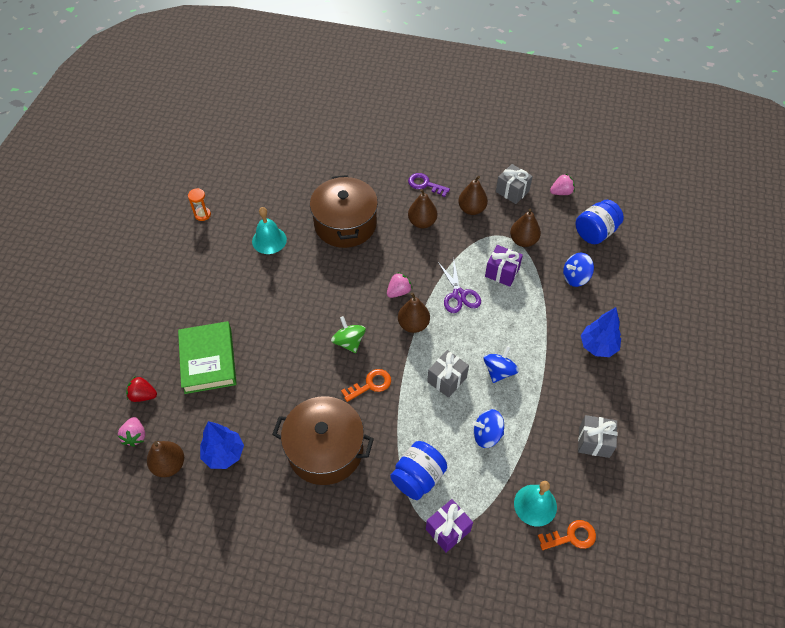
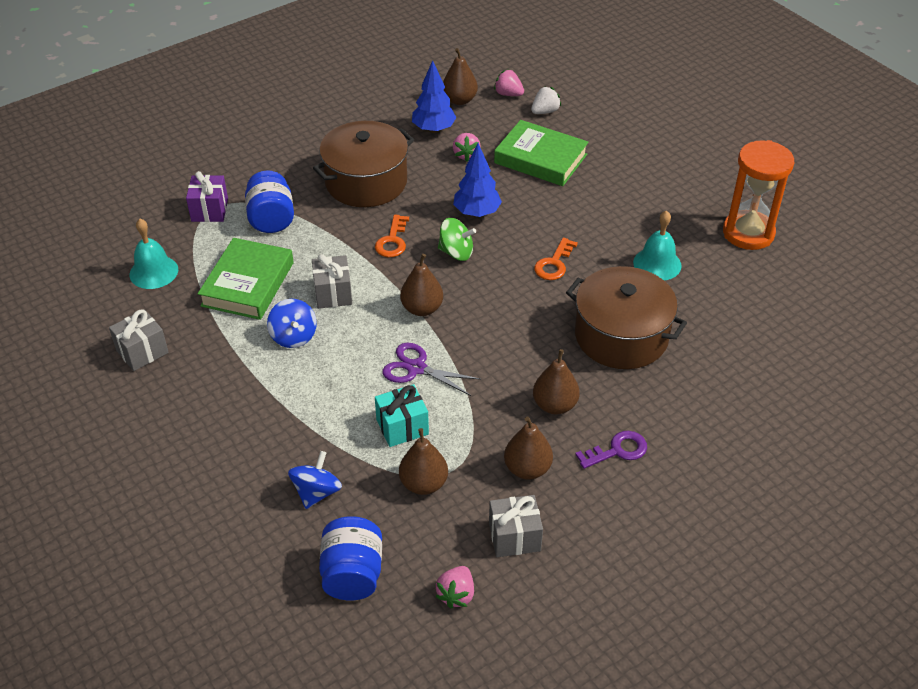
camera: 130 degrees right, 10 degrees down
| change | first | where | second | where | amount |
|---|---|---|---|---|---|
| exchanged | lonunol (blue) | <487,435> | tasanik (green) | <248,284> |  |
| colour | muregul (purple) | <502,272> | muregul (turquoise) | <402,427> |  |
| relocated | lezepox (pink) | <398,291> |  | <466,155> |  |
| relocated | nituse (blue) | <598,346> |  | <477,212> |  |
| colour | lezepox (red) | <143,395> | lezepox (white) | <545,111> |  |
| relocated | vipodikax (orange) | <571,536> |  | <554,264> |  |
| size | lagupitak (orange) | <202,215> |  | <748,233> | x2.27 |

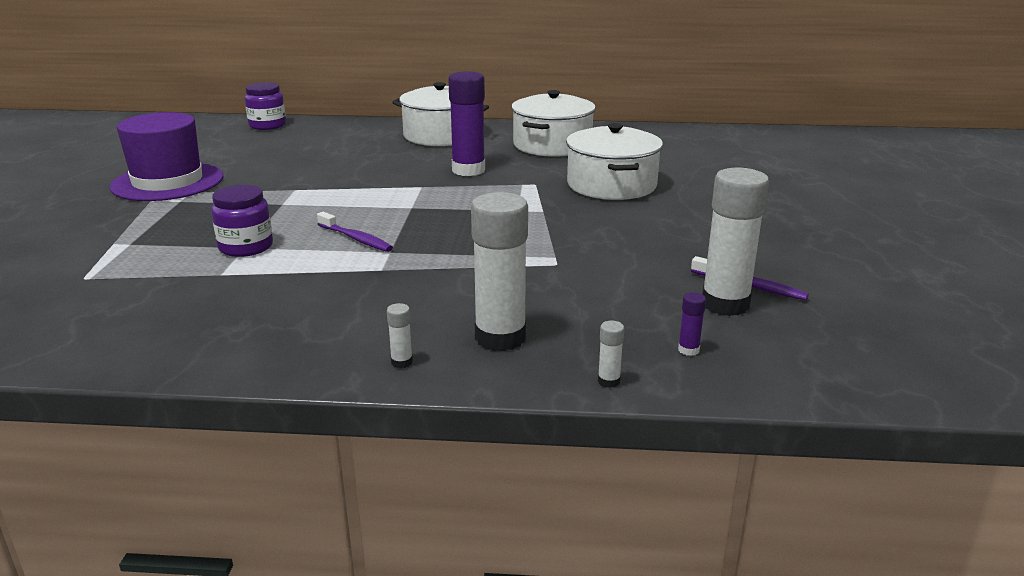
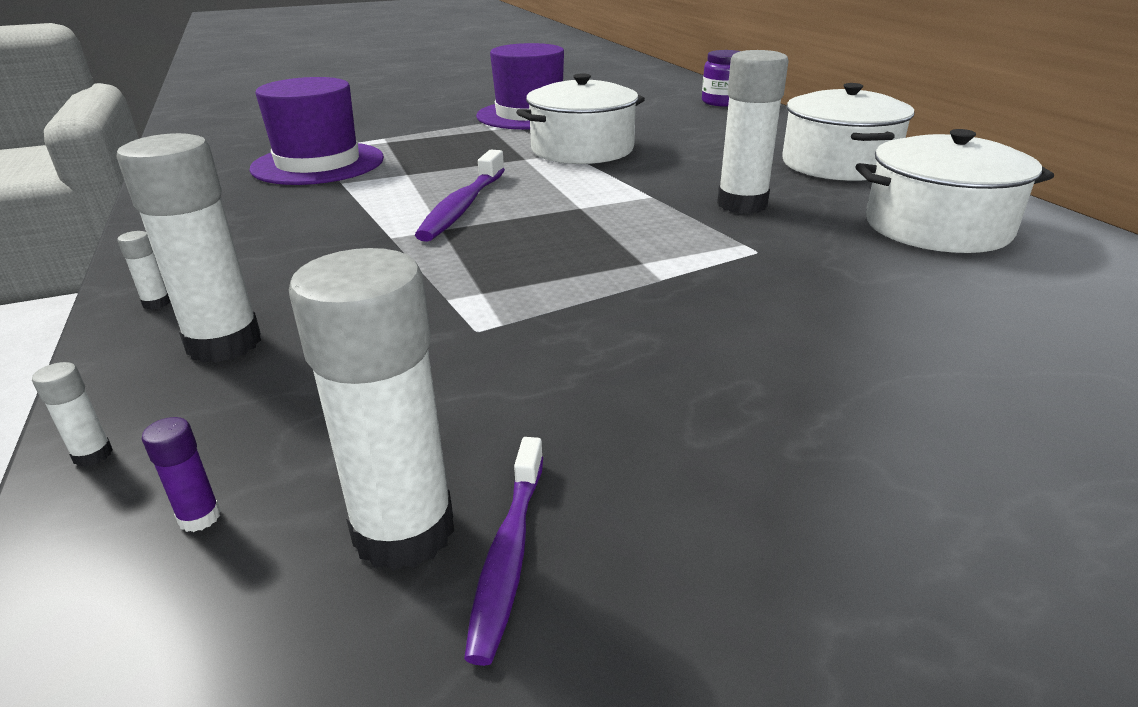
camera: 65 degrees right, 5 degrees up
| change | first | where | second | where | amount |
|---|---|---|---|---|---|
| appeared |  |  | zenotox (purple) | <318,163> |  |
| size | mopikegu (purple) | <356,239> |  | <462,207> | x1.57 |
| relocated | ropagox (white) | <611,185> |  | <582,149> |  |
| colour | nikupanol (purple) | <468,170> | nikupanol (white) | <742,204> |  |
| missing | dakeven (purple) | <246,247> |  |  |  |

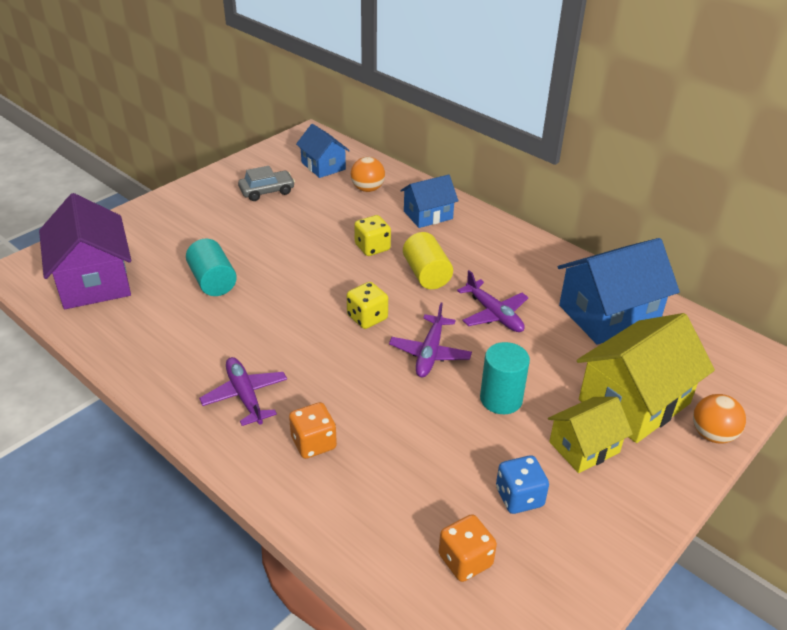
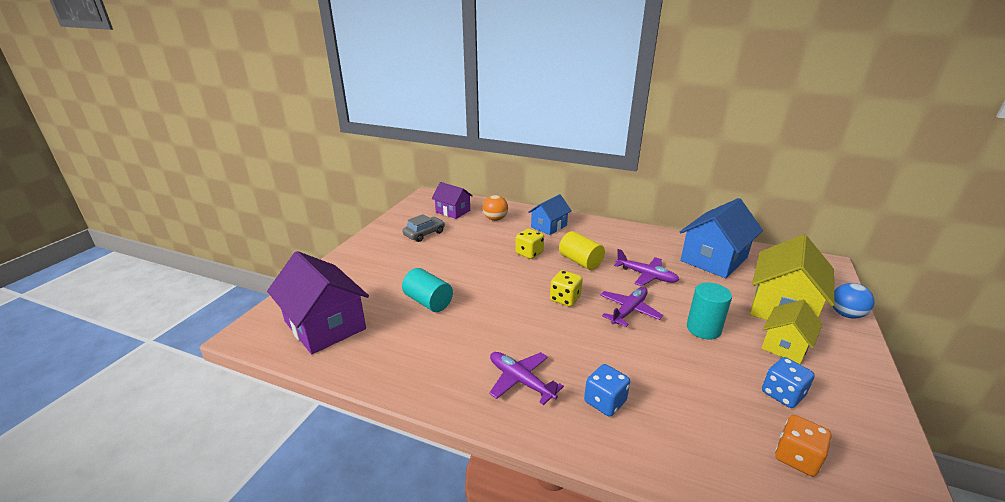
camera: 20 degrees left, 10 degrees down
| change | first | where | second | where | amount |
|---|---|---|---|---|---|
| colour | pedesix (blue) | <323,166> | pedesix (purple) | <453,211> |  |
| colour | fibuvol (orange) | <313,443> | fibuvol (blue) | <605,402> |  |
| spun | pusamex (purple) | <430,353> |  | <629,311> | 135 degrees counterclockwise |
| colour | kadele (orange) | <712,435> | kadele (blue) | <845,314> |  |

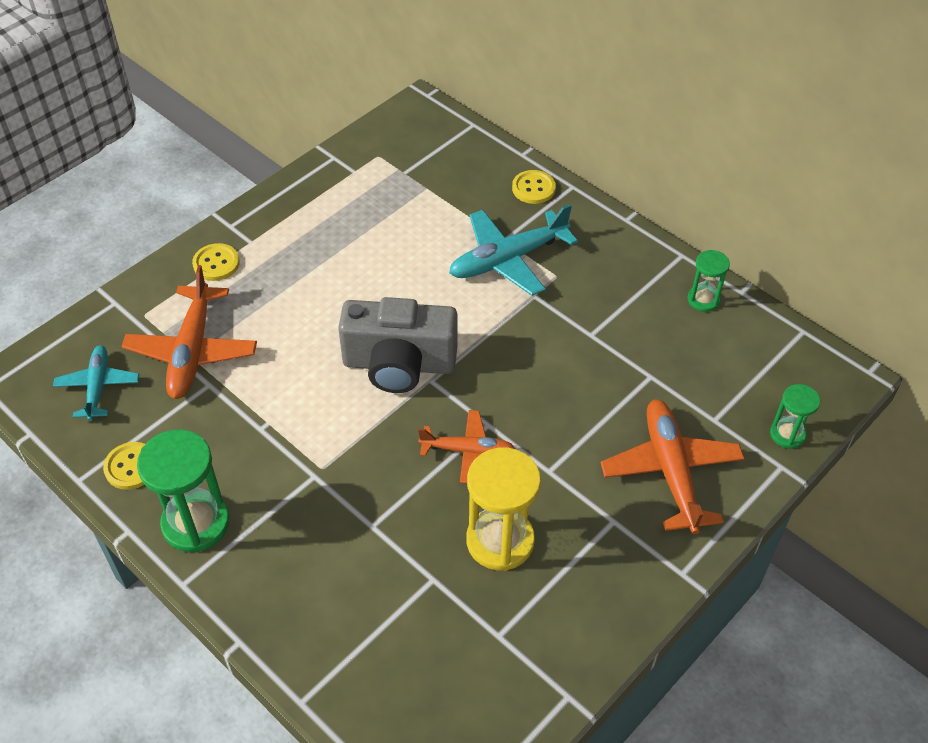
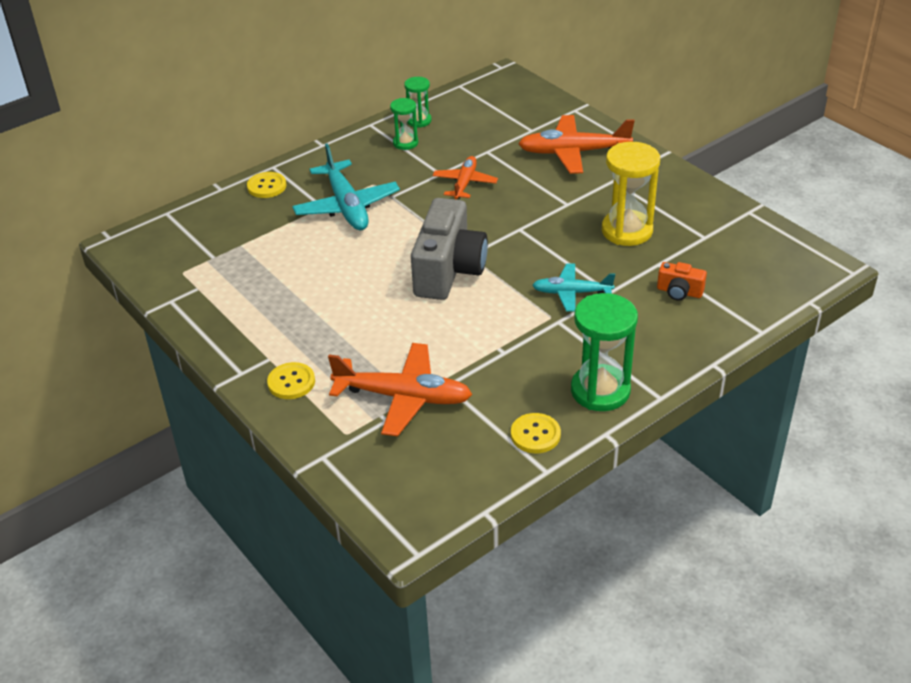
camera: 80 degrees left, 10 degrees down
| change | first | where | second | where | amount |
|---|---|---|---|---|---|
| relocated | lagupitak (green) | <787,434> |  | <405,143> |  |
| relocated | pusamex (orange) | <467,451> |  | <465,183> |  |
| relocated | pusamex (turquoise) | <98,387> |  | <572,293> |  |
| appeared |  |  | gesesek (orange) | <679,292> |  |

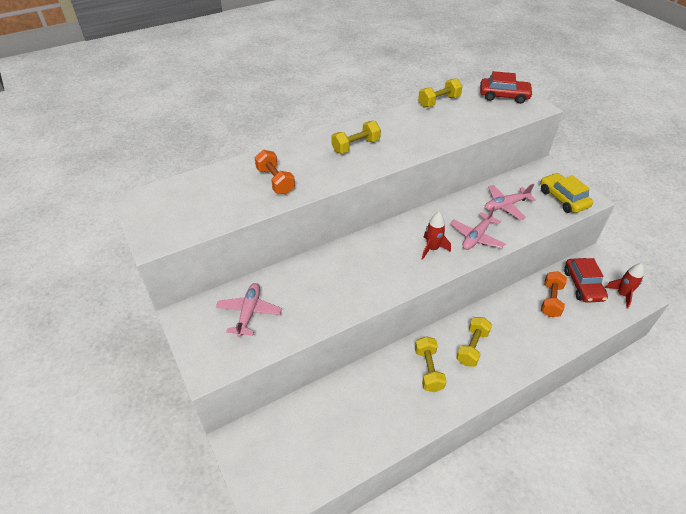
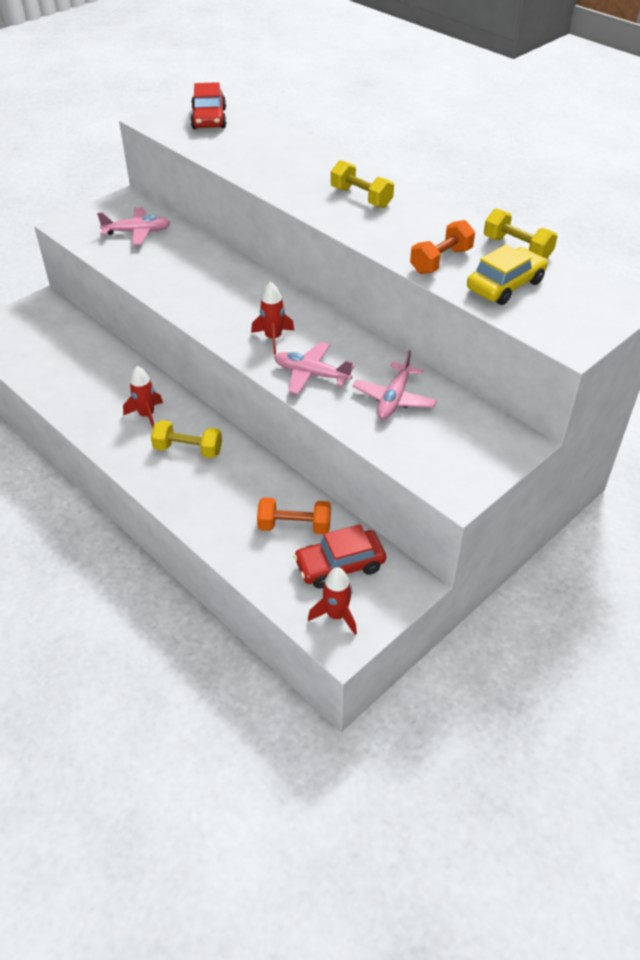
camera: 75 degrees right, 0 degrees up
| change | first | where | second | where | amount |
|---|---|---|---|---|---|
| exchanged | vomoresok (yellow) | <428,370> | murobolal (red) | <146,415> |  |
| relocated | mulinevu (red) | <504,96> |  | <209,119> |  |
| spun | pusamex (pink) | <505,205> |  | <394,399> | 120 degrees counterclockwise |
| relocated | vomoresok (orange) | <275,181> |  | <441,261> |  |
| relocated | mulinevu (yellow) | <563,198> |  | <505,285> |  |

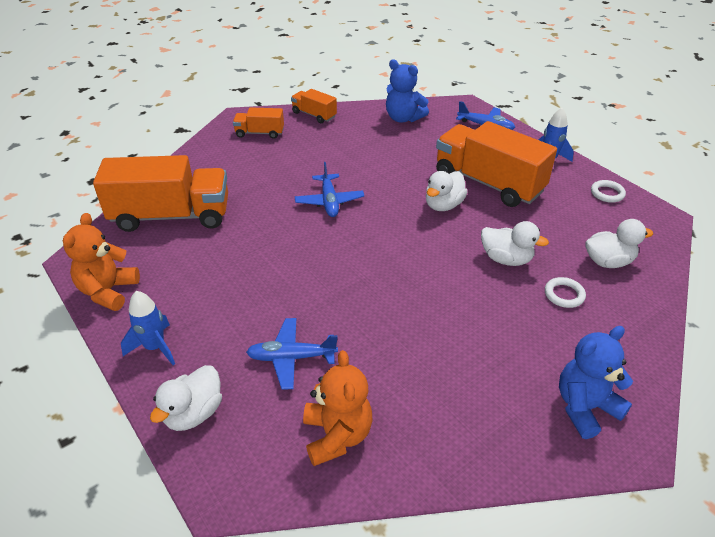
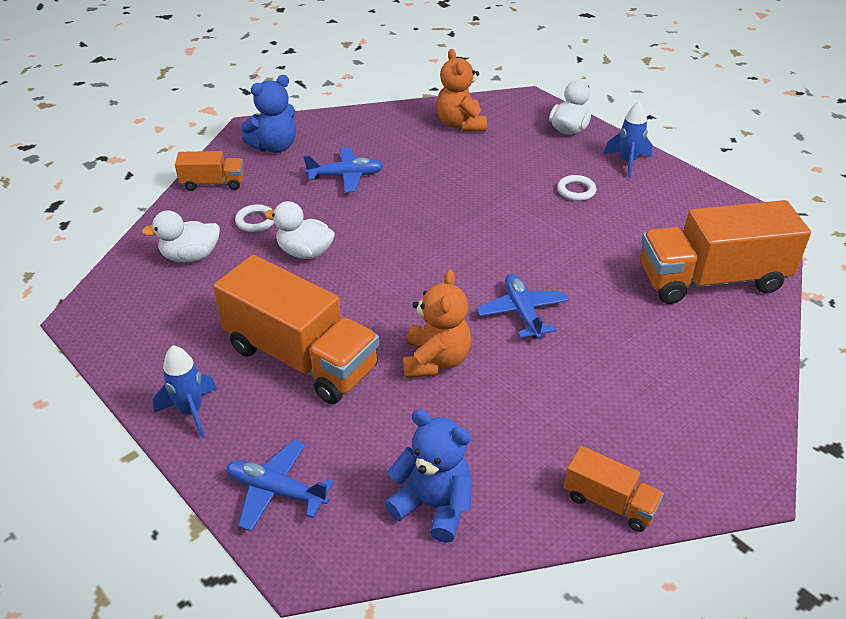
camera: 175 degrees right, 0 degrees up
| change | first | where | second | where | amount |
|---|---|---|---|---|---|
| relocated | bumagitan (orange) | <259,133> |  | <213,183> |  |
| relocated | pusamex (blue) | <291,358> |  | <346,176> |  |
| relocated | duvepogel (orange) | <108,291> |  | <435,360> |  |
| relocated | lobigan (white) | <607,193> |  | <576,191> |  |
| missing | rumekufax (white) | <443,205> |  |  |  |

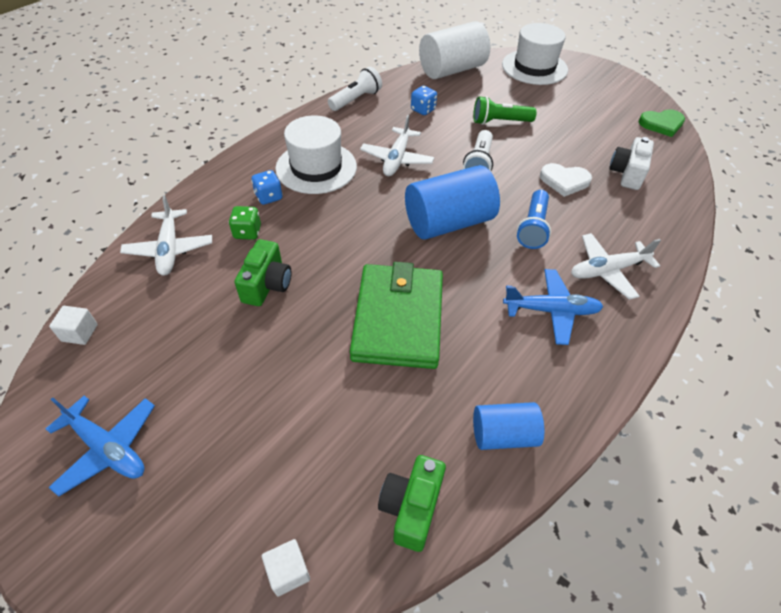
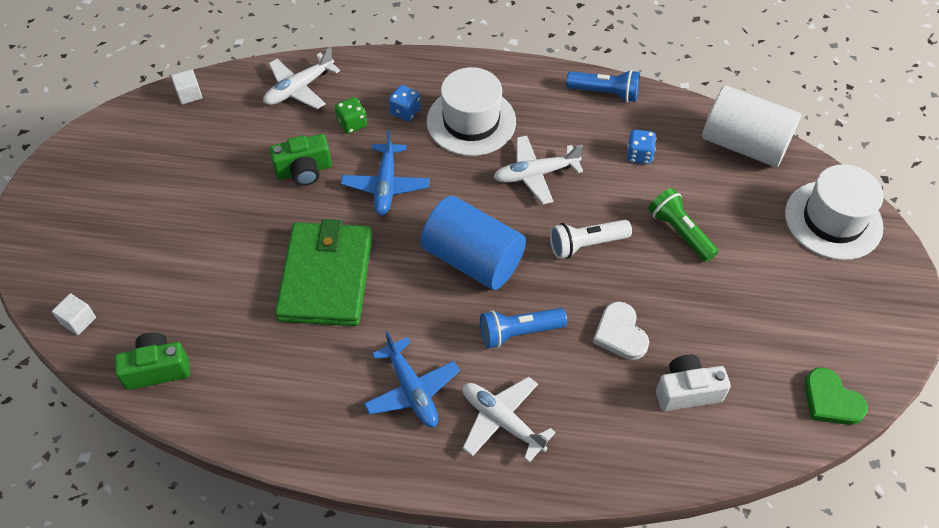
camera: 60 degrees right, 5 degrees up
| change | first | where | second | where | amount |
|---|---|---|---|---|---|
| spun | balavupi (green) | <398,318> |  | <326,277> | 60 degrees counterclockwise |
| relocated | pusamex (blue) | <107,448> |  | <385,185> |  |
| colour | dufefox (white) | <356,99> | dufefox (blue) | <605,93> |  |
| missing | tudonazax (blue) | <503,435> |  |  |  |

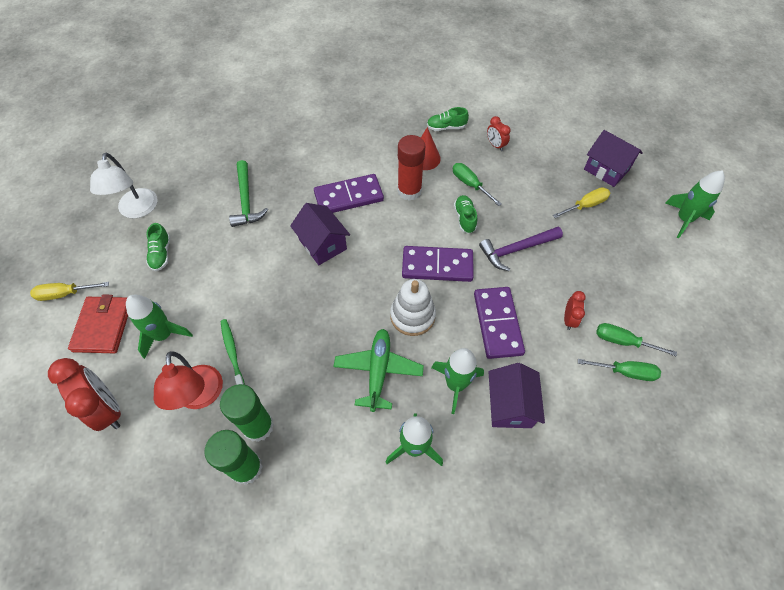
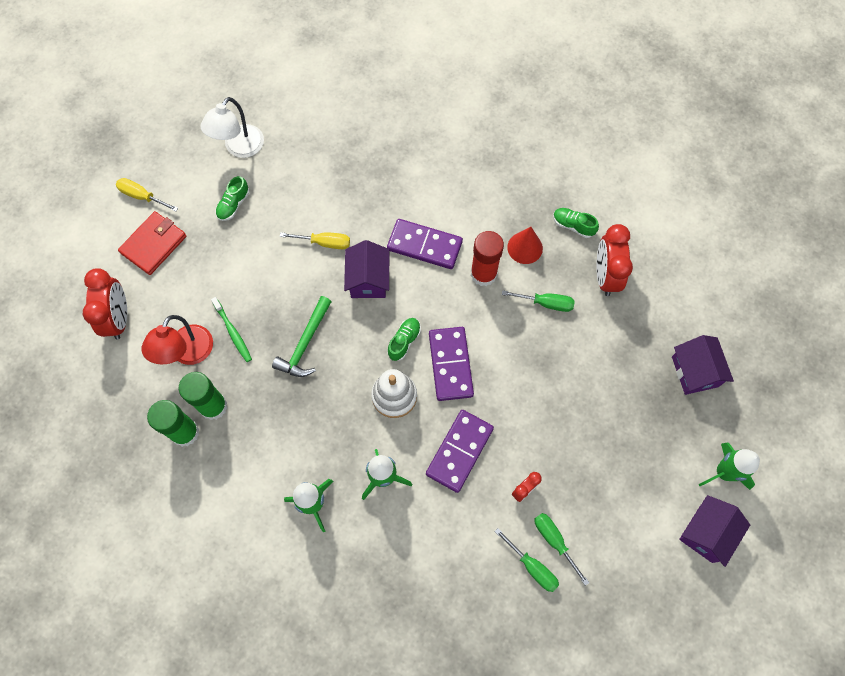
camera: 35 degrees right, 10 degrees up
| change | first | where | second | where | amount |
|---|---|---|---|---|---|
| spun | mopikegu (green) | <232,353> |  | <233,332> | 135 degrees clockwise |
| relocated | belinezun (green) | <246,200> |  | <305,344> |  |
| relocated | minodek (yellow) | <585,205> |  | <324,243> |  |
| relocated | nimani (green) | <464,218> |  | <404,341> |  |
| spun | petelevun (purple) | <437,266> |  | <450,364> | 45 degrees clockwise |
| spun | minodek (green) | <470,184> |  | <545,303> | 105 degrees clockwise |
| size | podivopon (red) | <495,145> |  | <605,276> | x1.93 |
| relocated | pedesix (purple) | <510,405> |  | <706,533> |  |
| missing | murobolal (green) | <164,335> |  |  |  |
| missing | pusamex (green) | <378,371> |  |  |  |
| missing | belinezun (purple) | <516,249> |  |  |  |

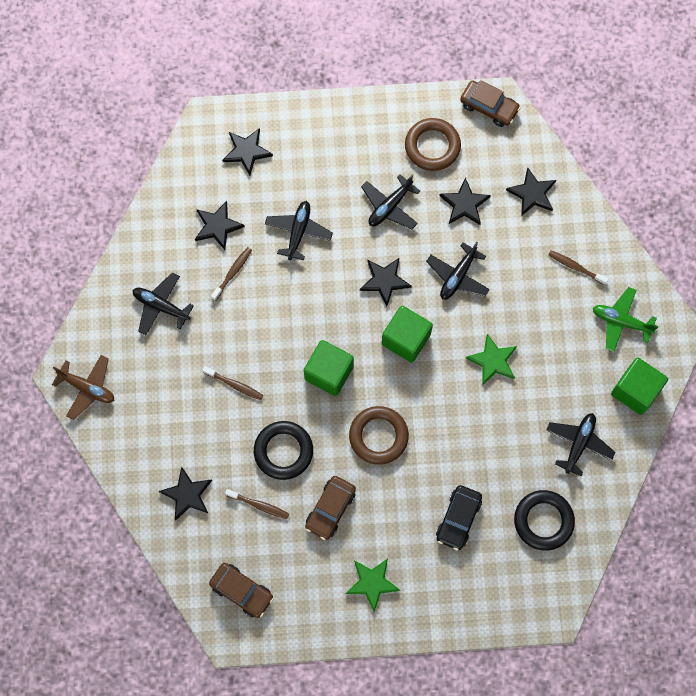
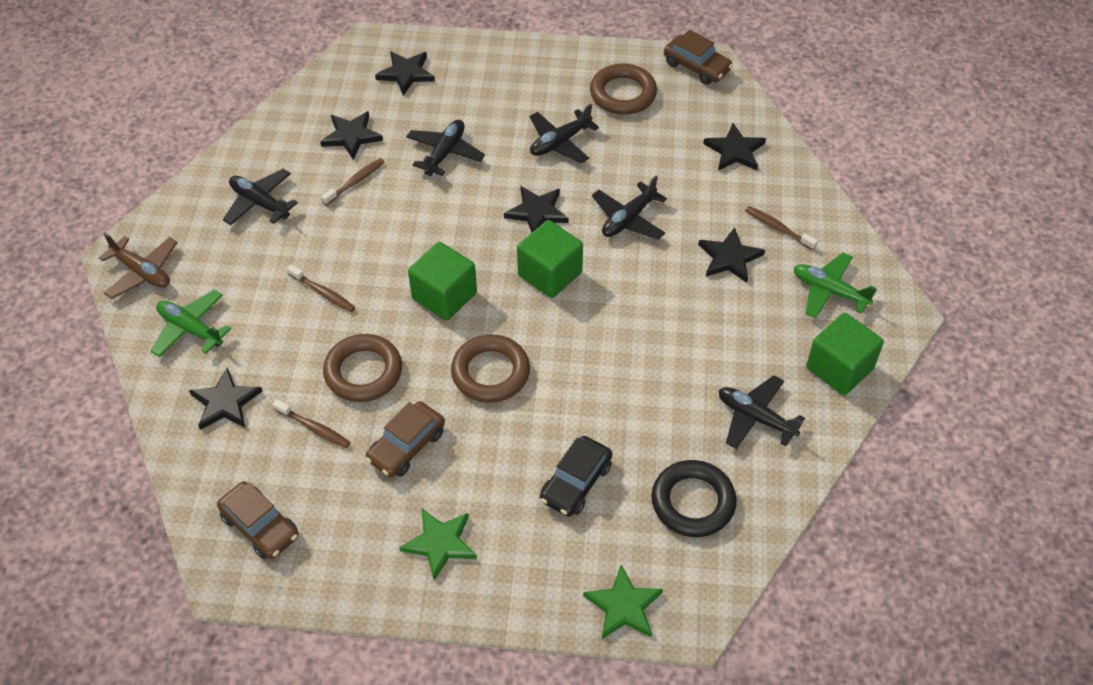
camera: 10 degrees right, 20 degrees down
| change | first | where | second | where | amount |
|---|---|---|---|---|---|
| appeared |  |  | pusamex (green) | <190,329> |  |
| colour | lobigan (black) | <283,451> | lobigan (brown) | <363,372> |  |
| relocated | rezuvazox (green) | <493,361> |  | <623,606> |  |
| relocated | rezuvazox (black) | <464,204> |  | <729,258> |  |
| spun | pusamex (black) | <579,443> |  | <755,417> | 90 degrees counterclockwise |

